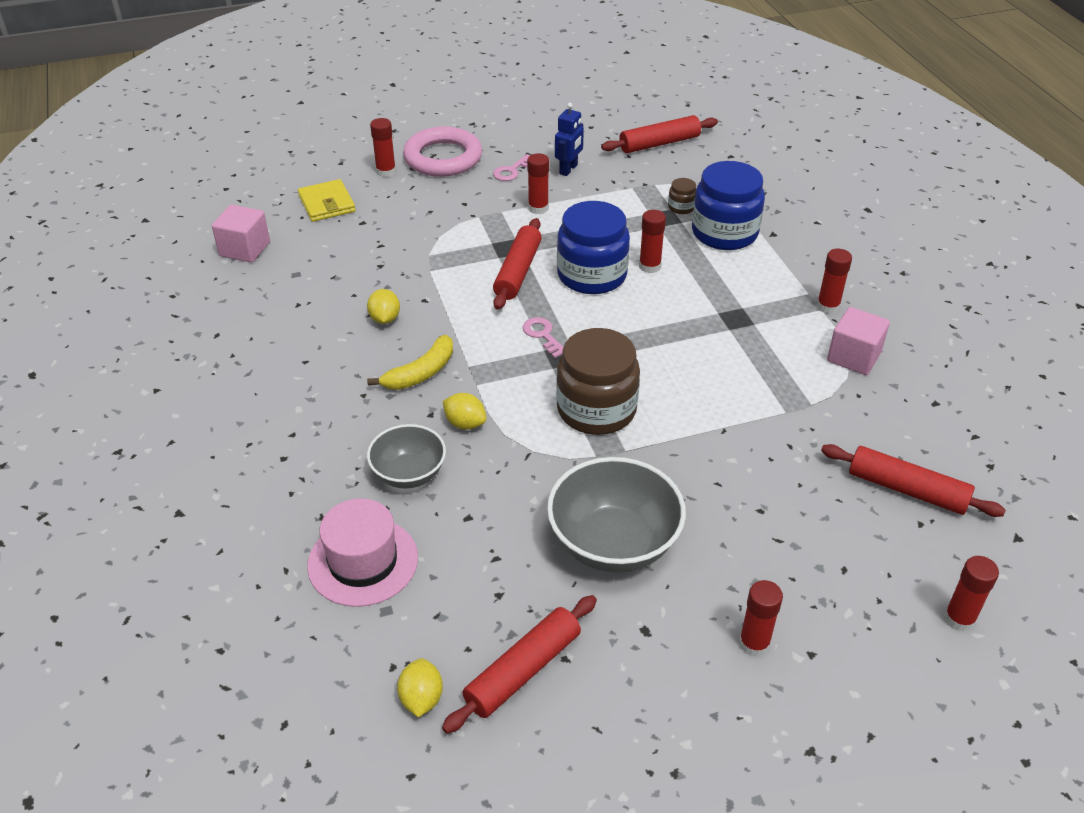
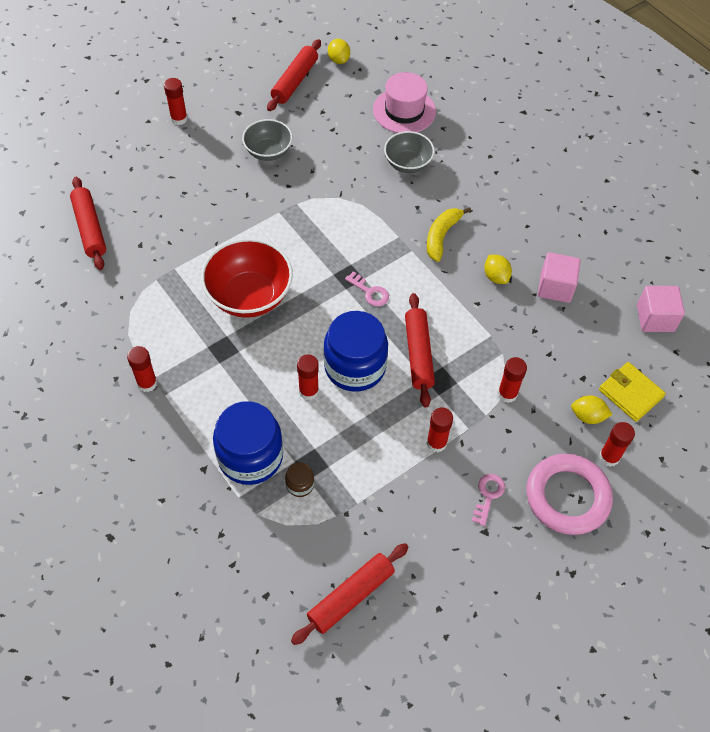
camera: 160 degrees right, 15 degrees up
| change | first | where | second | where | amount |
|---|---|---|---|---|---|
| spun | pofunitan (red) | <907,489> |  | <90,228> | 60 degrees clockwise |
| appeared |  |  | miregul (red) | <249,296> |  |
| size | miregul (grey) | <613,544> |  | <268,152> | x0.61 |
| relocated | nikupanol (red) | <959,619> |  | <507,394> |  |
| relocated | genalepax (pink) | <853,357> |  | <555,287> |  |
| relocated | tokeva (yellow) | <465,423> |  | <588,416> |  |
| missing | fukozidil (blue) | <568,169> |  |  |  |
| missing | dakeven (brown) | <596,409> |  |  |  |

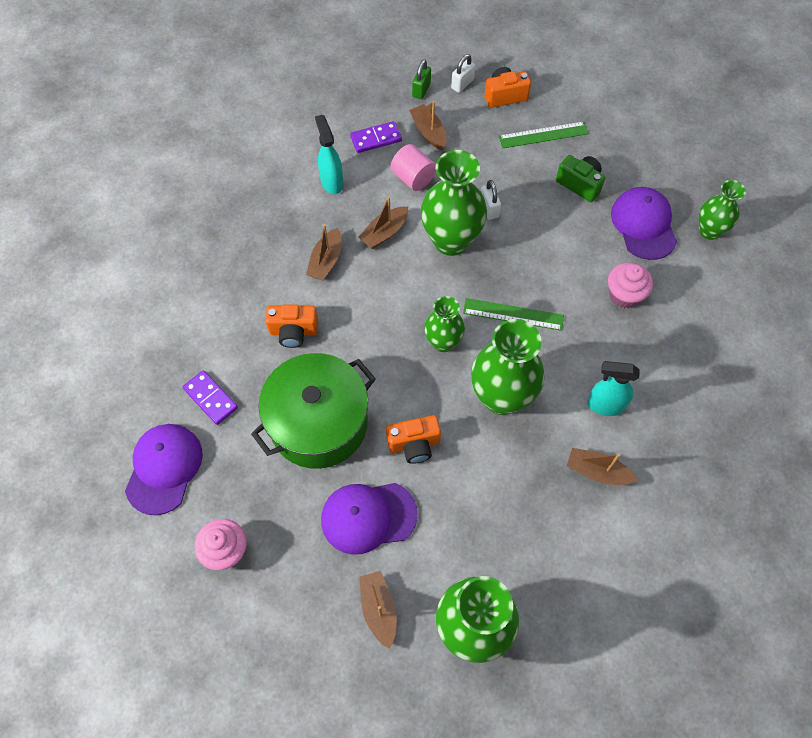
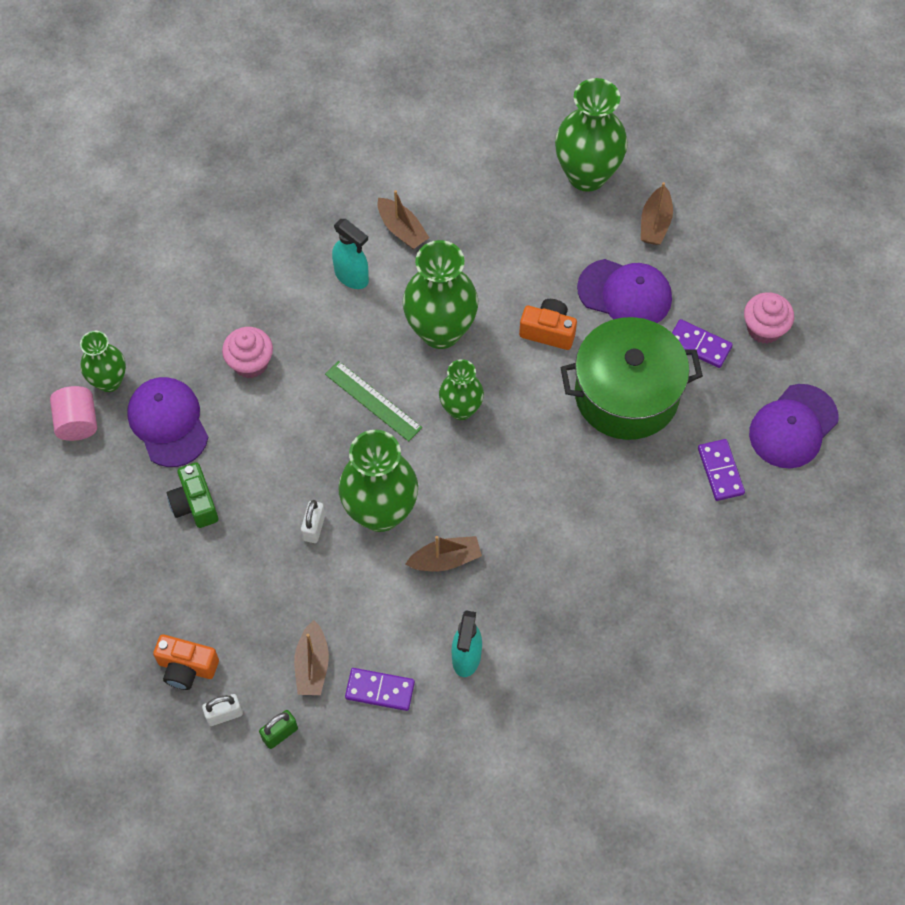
camera: 150 degrees left, 0 degrees up
| change | first | where | second | where | amount |
|---|---|---|---|---|---|
| relocated | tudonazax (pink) | <413,178> |  | <77,422> |  |
| spun | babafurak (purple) | <643,225> |  | <168,423> | 135 degrees clockwise |
| appeared |  |  | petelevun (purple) | <699,345> |  |
| missing | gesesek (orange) | <293,332> |  |  |  |
| missing | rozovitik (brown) | <326,261> |  |  |  |
| missing | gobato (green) | <543,135> |  |  |  |

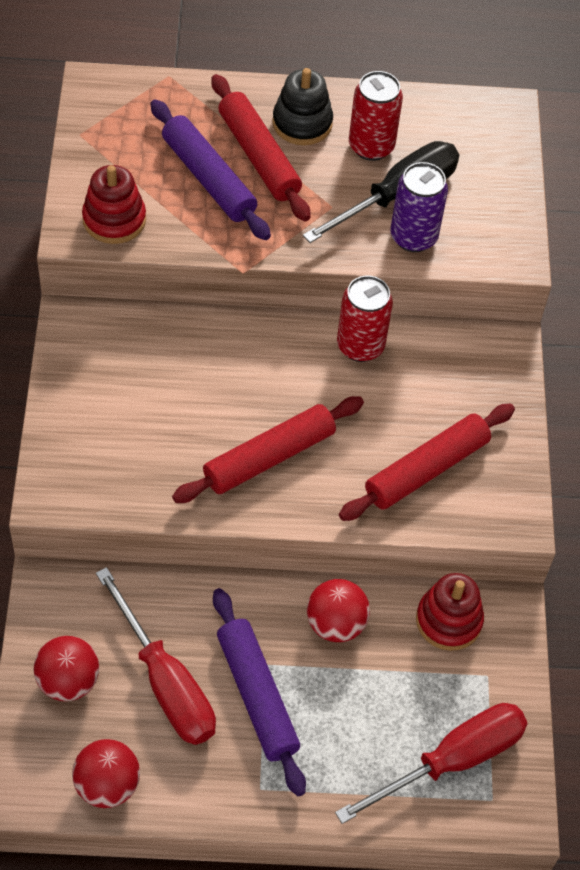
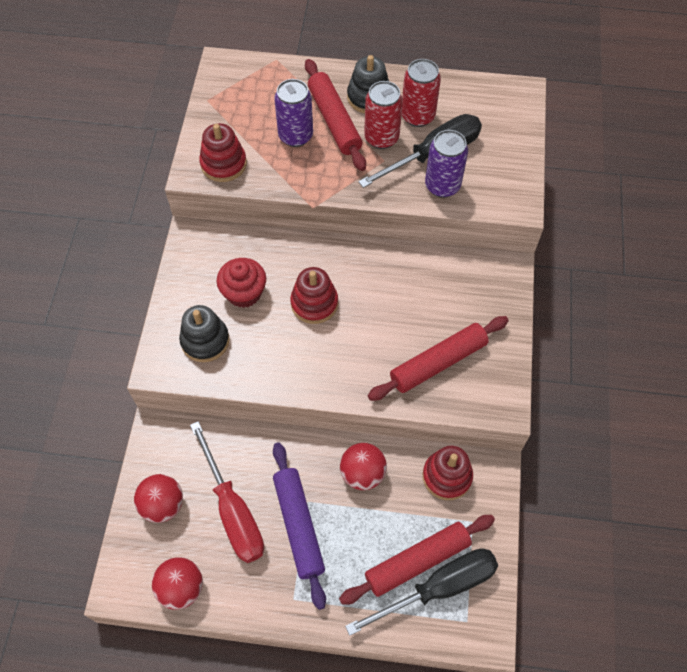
camera: 10 degrees right, 5 degrees up
| change | first | where | second | where | amount |
|---|---|---|---|---|---|
| appeared |  |  | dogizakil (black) | <205,341> |  |
| appeared |  |  | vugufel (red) | <244,293> |  |
| exchanged | pofunitan (purple) | <208,179> | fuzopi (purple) | <295,136> |  |
| appeared |  |  | dogizakil (red) | <314,303> |  |
| relocated | pofunitan (red) | <269,457> |  | <417,561> |  |
| colour | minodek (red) | <451,760> | minodek (black) | <439,587> |  |
| relocated | fuzopi (red) | <360,346> |  | <381,138> |  |

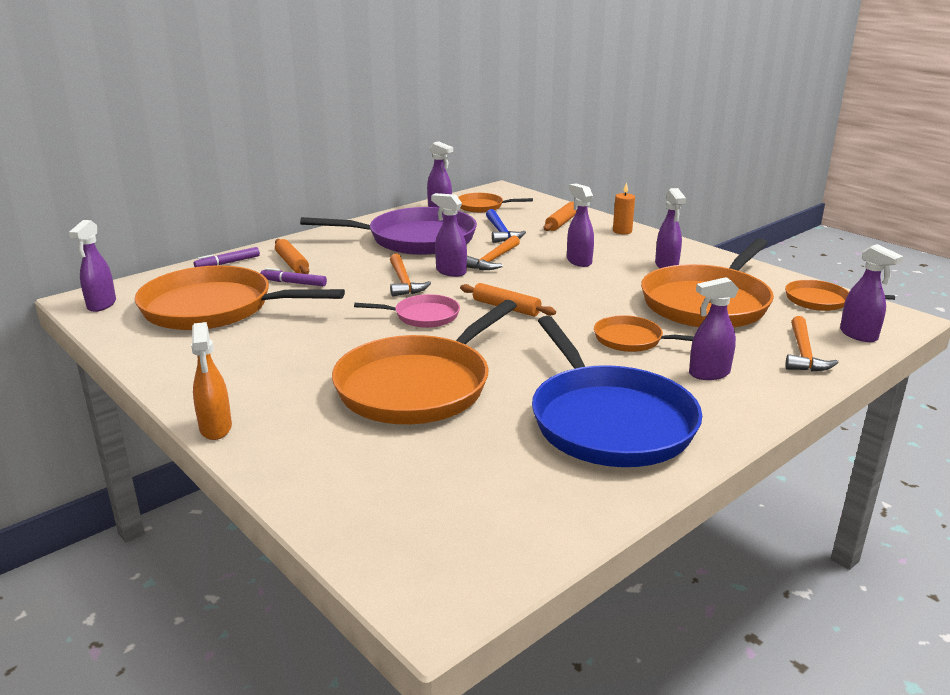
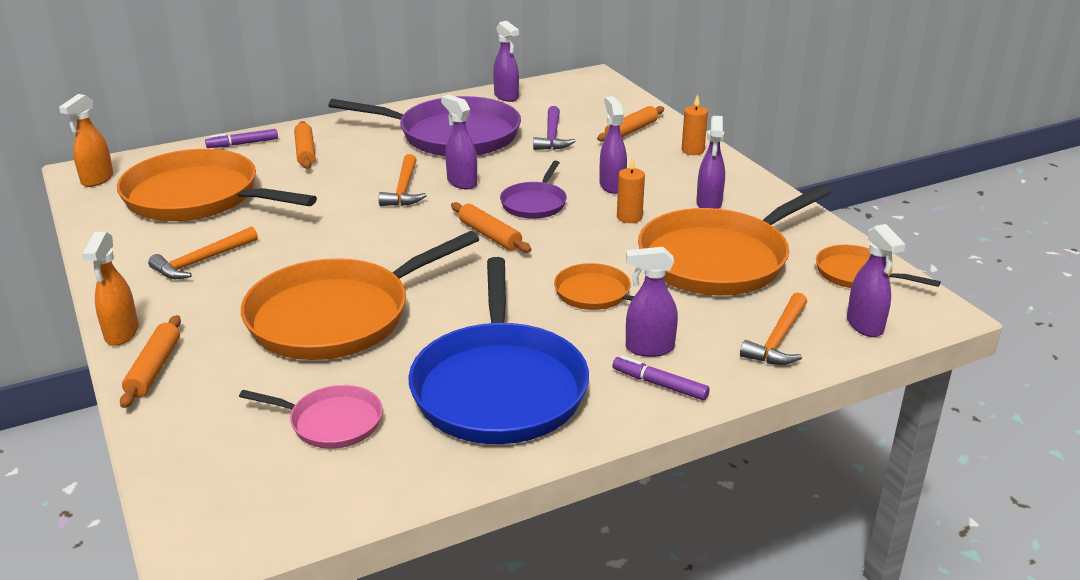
camera: 15 degrees right, 5 degrees up
| change | first | where | second | where | amount |
|---|---|---|---|---|---|
| colour | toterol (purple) | <101,305> | toterol (orange) | <97,180> |  |
| appeared |  |  | pofunitan (orange) | <154,369> |  |
| relocated | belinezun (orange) | <493,260> |  | <201,261> |  |
| relocated | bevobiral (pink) | <423,316> |  | <332,422> |  |
| appeared |  |  | bevobiral (purple) | <534,203> |  |
| colour | belinezun (blue) | <500,232> | belinezun (purple) | <552,136> |  |
| relocated | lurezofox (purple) | <293,283> |  | <659,384> |  |
| appeared |  |  | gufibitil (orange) | <629,217> |  |
| missing | bevobiral (orange) | <482,206> |  |  |  |

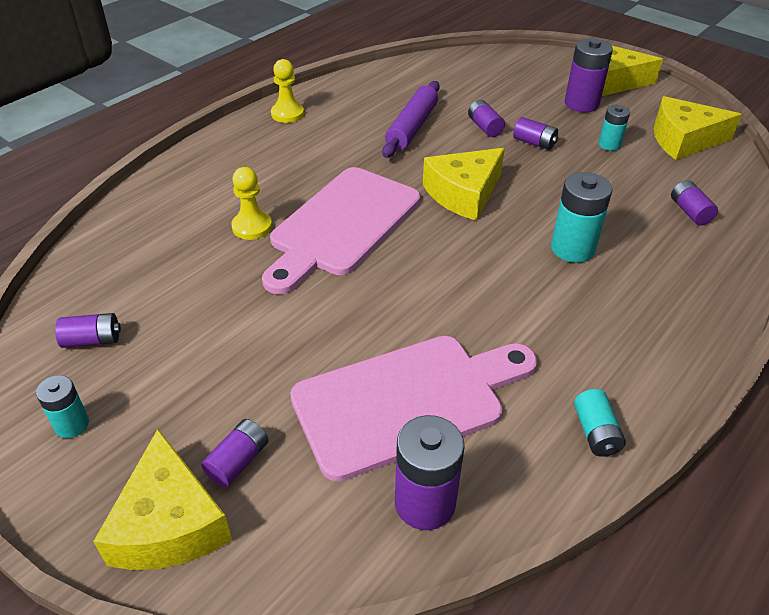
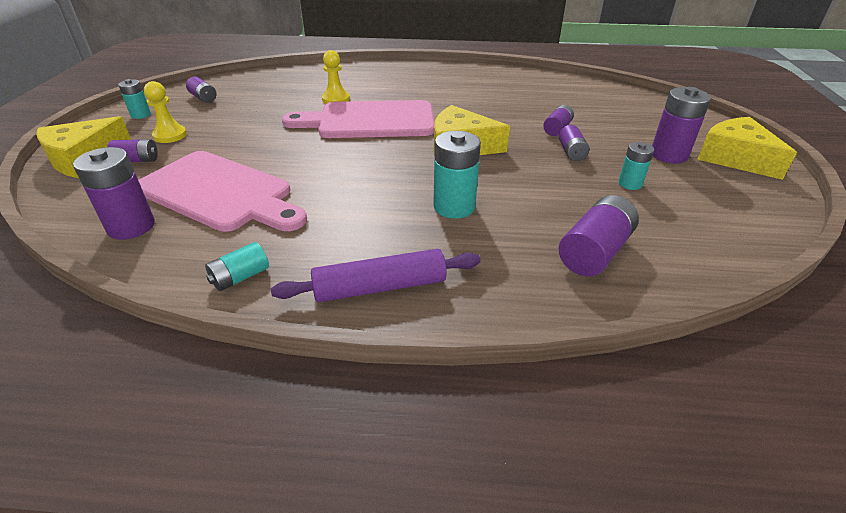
camera: 55 degrees right, 5 degrees down
| change | first | where | second | where | amount |
|---|---|---|---|---|---|
| relocated | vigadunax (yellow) | <287,114> |  | <170,135> |  |
| relocated | pofunitan (purple) | <411,127> |  | <380,287> |  |
| size | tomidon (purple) | <689,212> |  | <594,252> | x1.68 |
| missing | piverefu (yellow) | <683,140> |  |  |  |

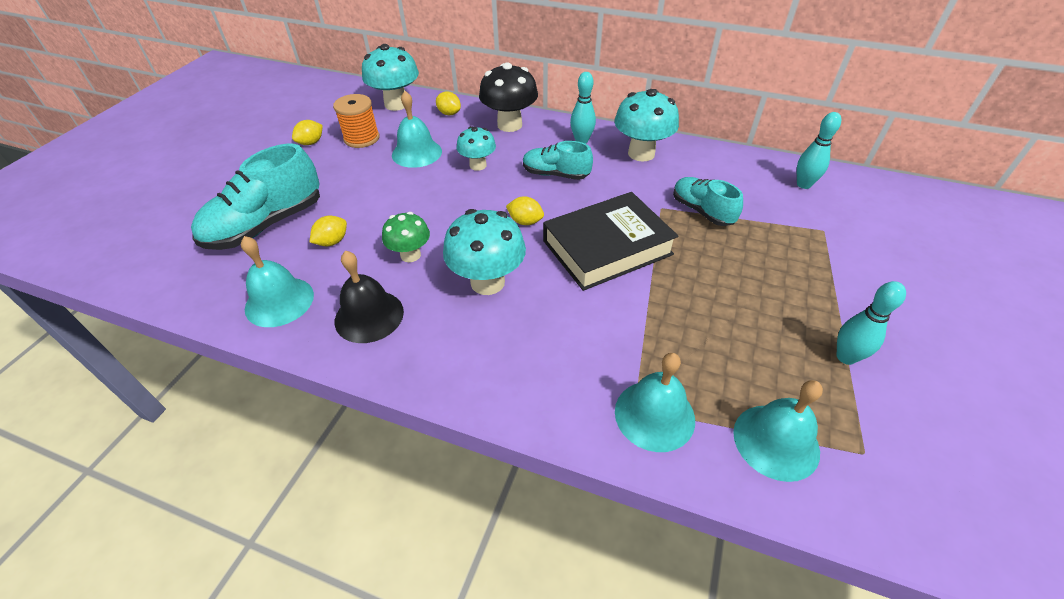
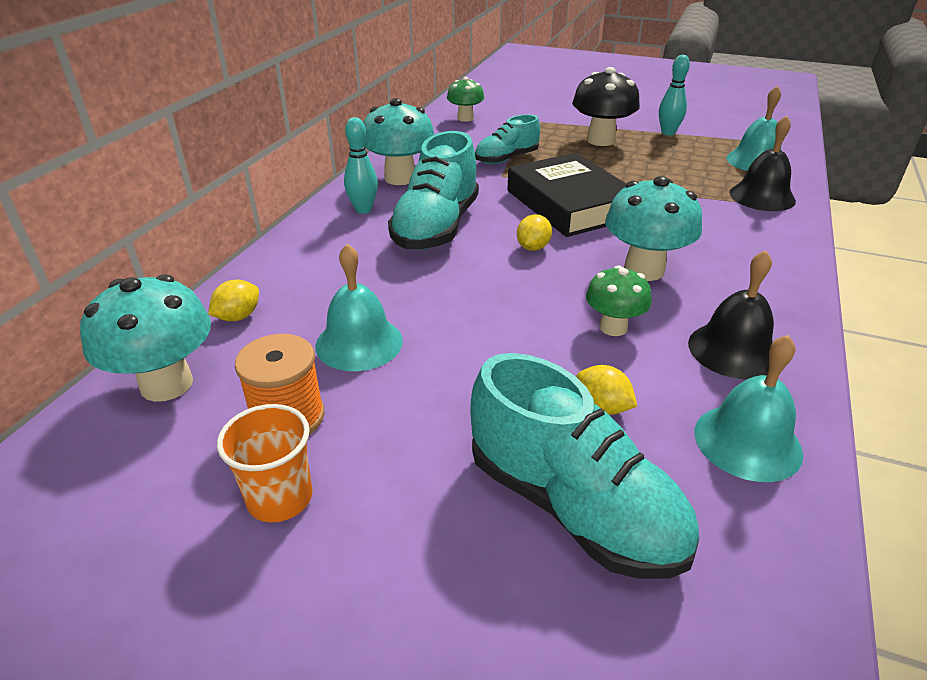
camera: 90 degrees left, 10 degrees down
| change | first | where | second | where | amount |
|---|---|---|---|---|---|
| exchanged | tokeva (yellow) | <311,143> | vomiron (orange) | <280,498> |  |
| size | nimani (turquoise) | <555,174> |  | <436,227> | x1.66 |
| exchanged | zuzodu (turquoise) | <803,184> | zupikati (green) | <465,118> |  |
| relocated | zupikati (black) | <509,125> |  | <601,140> |  |
| colour | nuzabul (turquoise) | <654,415> | nuzabul (black) | <762,196> |  |
| missing | zupikati (turquoise) | <478,165> |  |  |  |

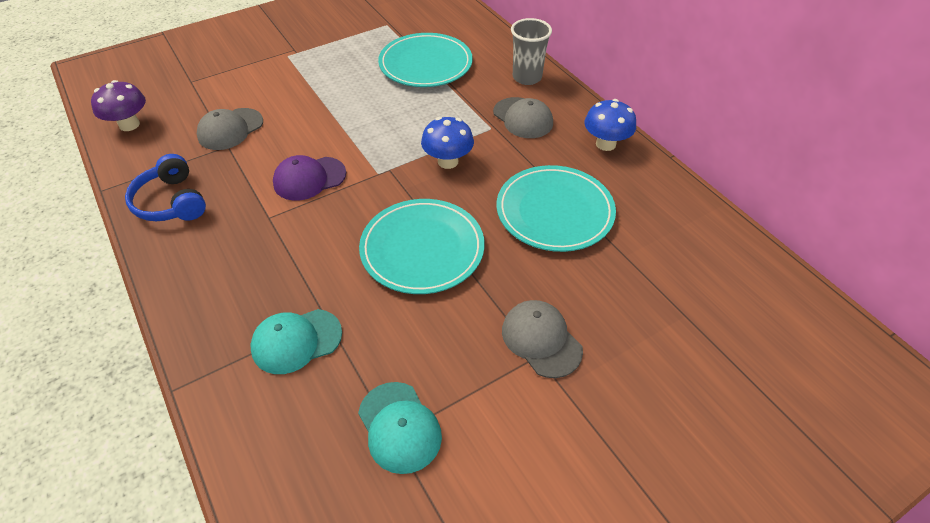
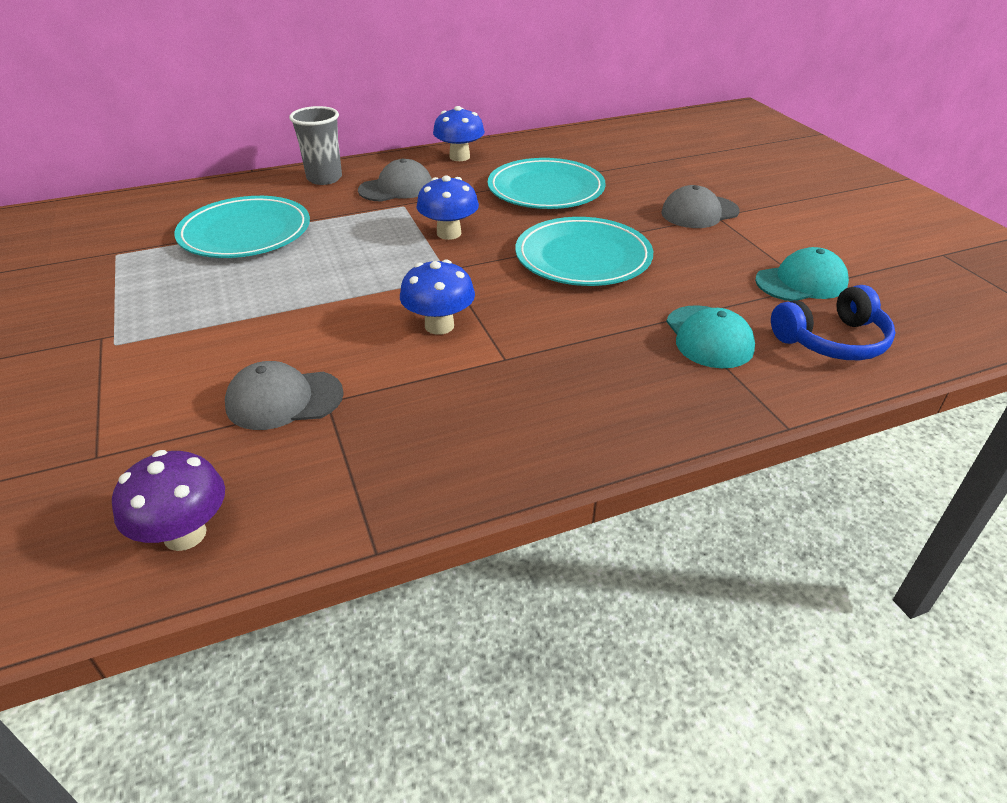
camera: 80 degrees left, 10 degrees down
| change | first | where | second | where | amount |
|---|---|---|---|---|---|
| spun | babafurak (grey) | <230,129> |  | <284,400> | 120 degrees clockwise |
| exchanged | babafurak (purple) | <309,178> | zupikati (blue) | <439,326> |  |
| relocated | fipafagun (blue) | <171,202> |  | <831,340> |  |

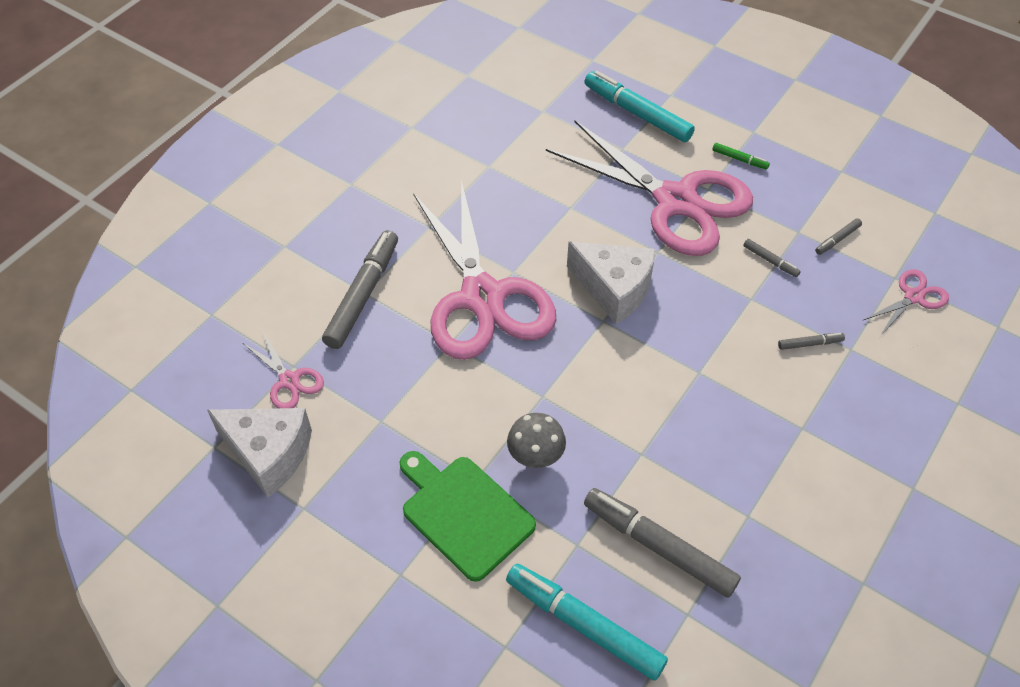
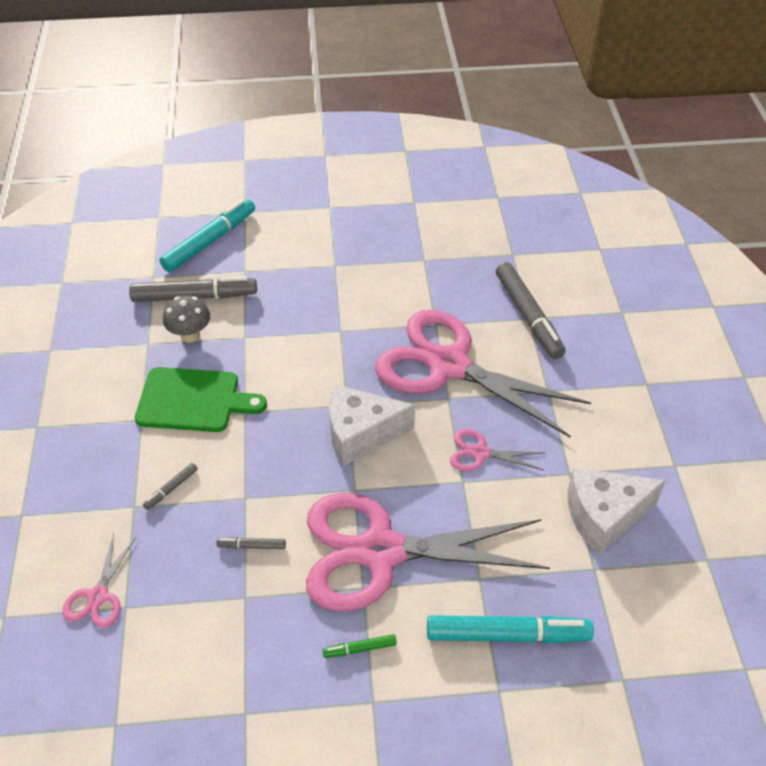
camera: 140 degrees right, 5 degrees down
| change | first | where | second | where | amount |
|---|---|---|---|---|---|
| relocated | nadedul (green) | <464,513> |  | <193,400> |  |
| spun | lurezofox (turquoise) | <584,625> |  | <210,241> | 45 degrees counterclockwise |
| relocated | zupikati (grey) | <535,457> |  | <190,335> |  |
| relocated | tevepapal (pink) | <289,381> |  | <480,453> |  |
| relocated | piverefu (white) | <269,454> |  | <604,516> |  |
| missing | lurezofox (grey) | <837,239> |  |  |  |

